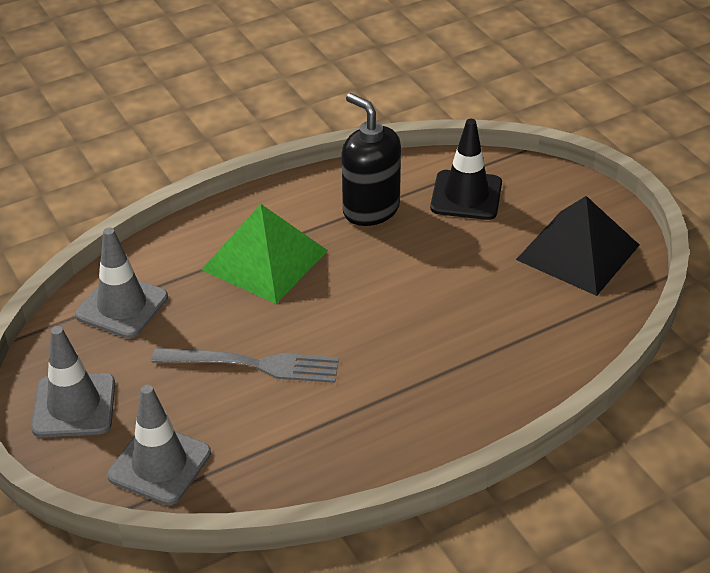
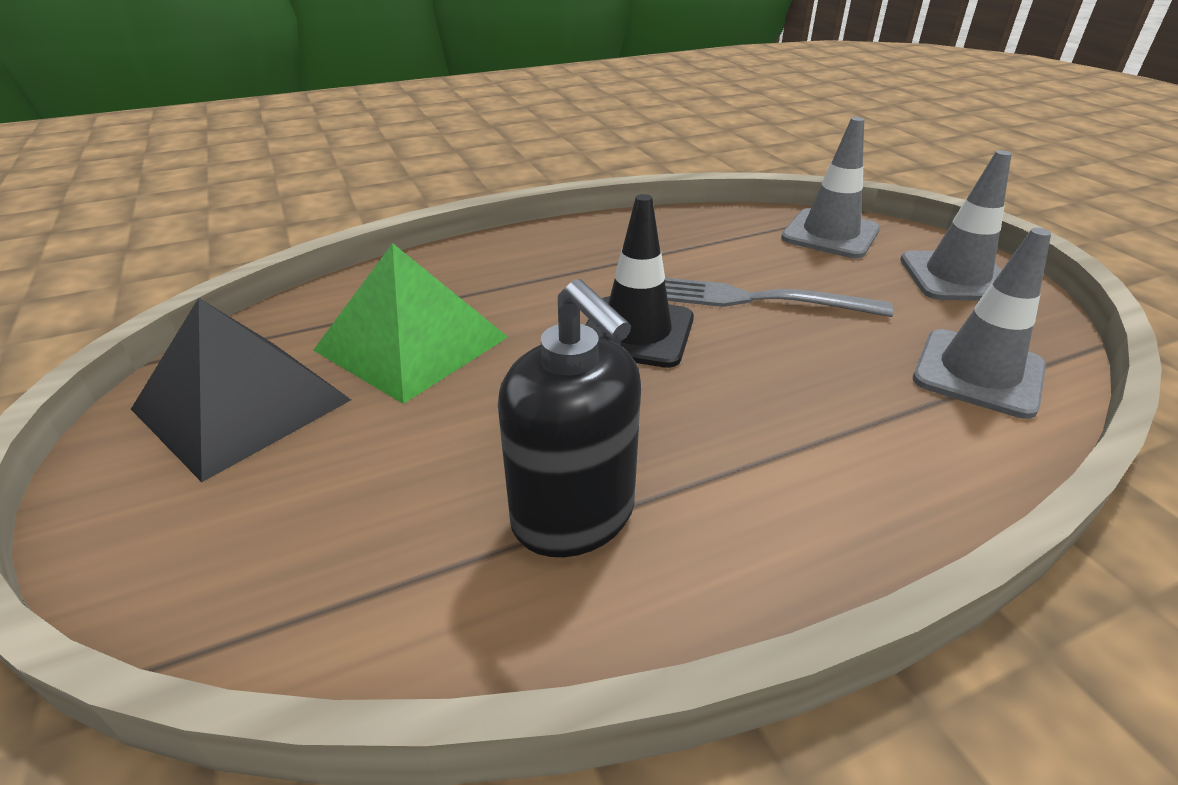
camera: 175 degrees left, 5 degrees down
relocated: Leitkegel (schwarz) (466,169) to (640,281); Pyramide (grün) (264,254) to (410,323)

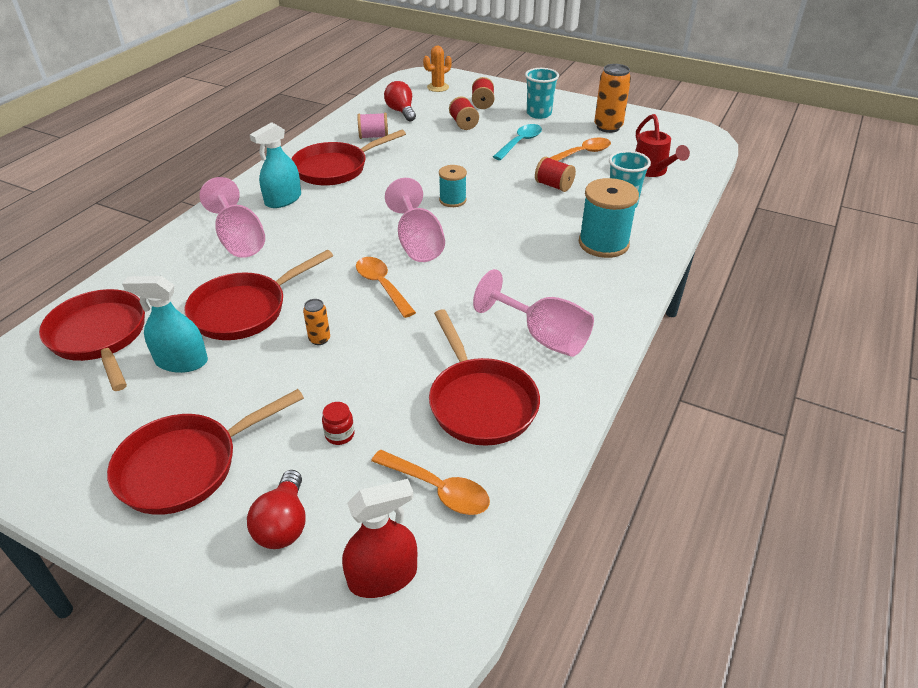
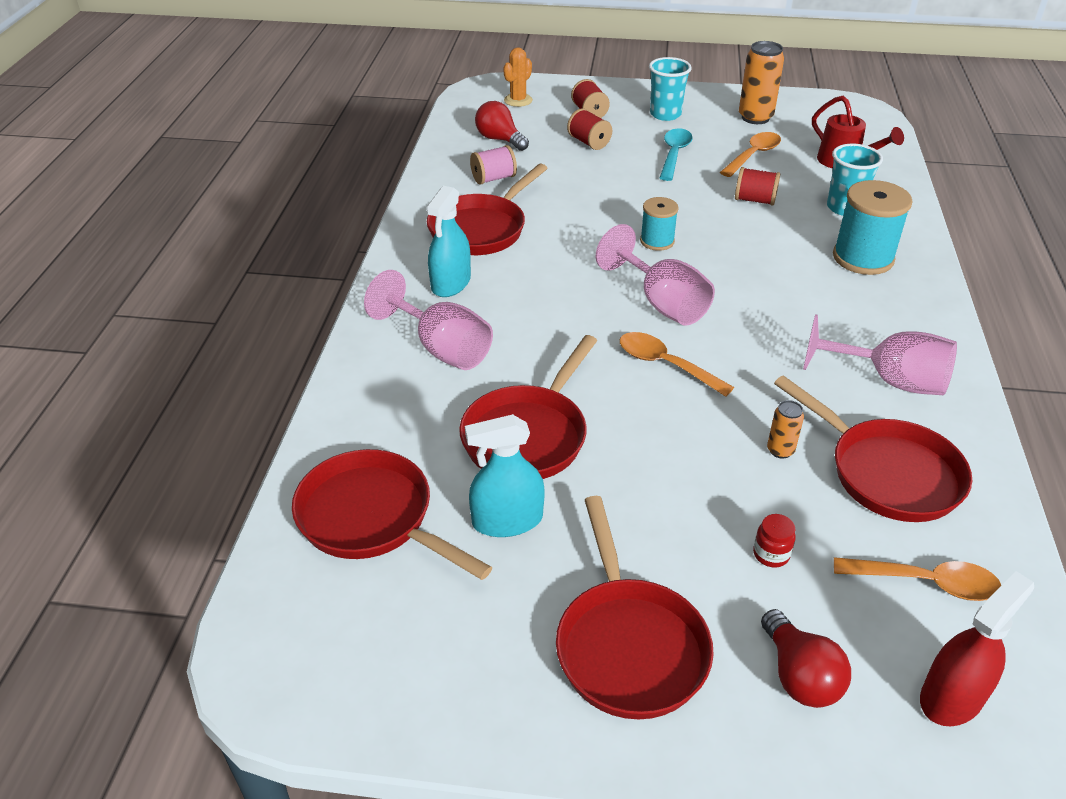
camera: 20 degrees left, 0 degrees up
relocated: Dose (orange) (316,322) to (785,429)
spun: Pfanne (rot) (205,452) = (635,607) 45 degrees counterclockwise

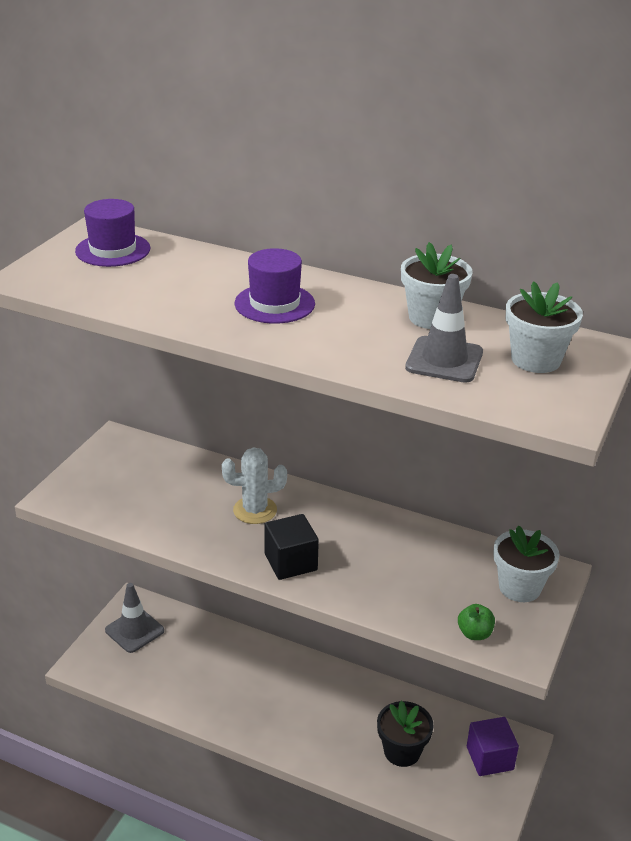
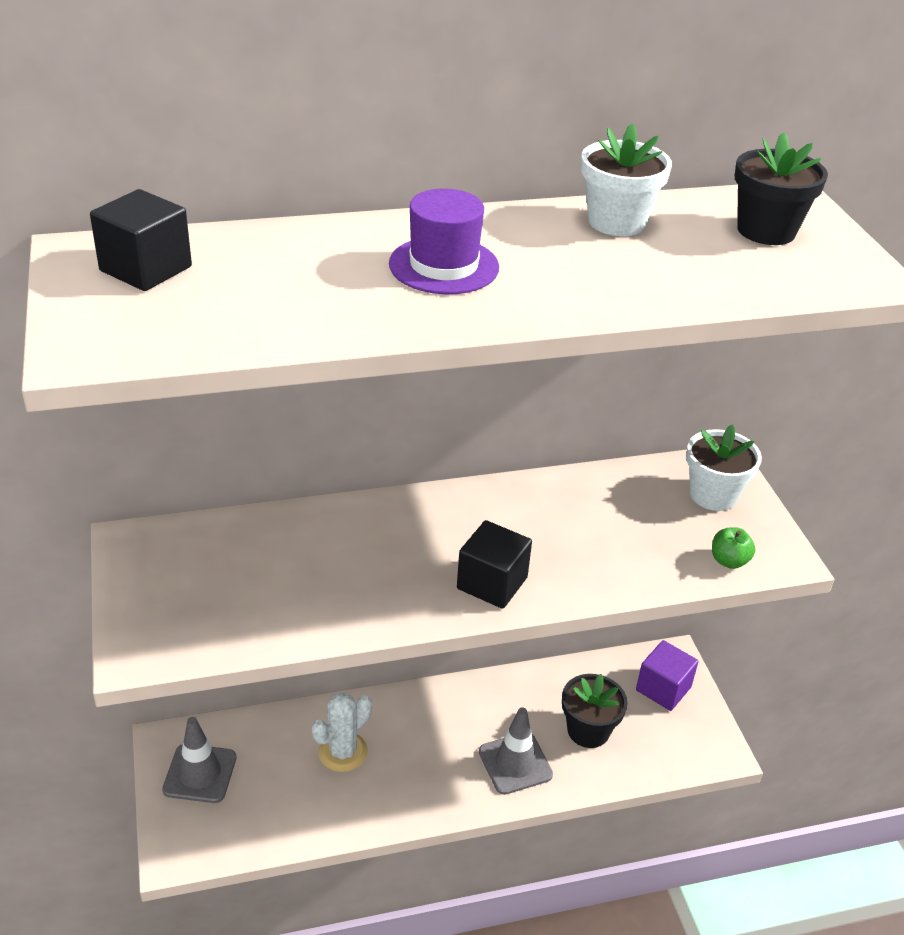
camera: 40 degrees left, 5 degrees up
relocated: Leitkegel (grau) (444,328) to (516,751); Kaktus (weiß) (254,485) to (342,732)
exchanged: Hut (lila) (112,233) to Kubus (schwarz) (141,240)
colour: Blumentopf (weiß) (544,327) to Blumentopf (schwarz) (781,188)

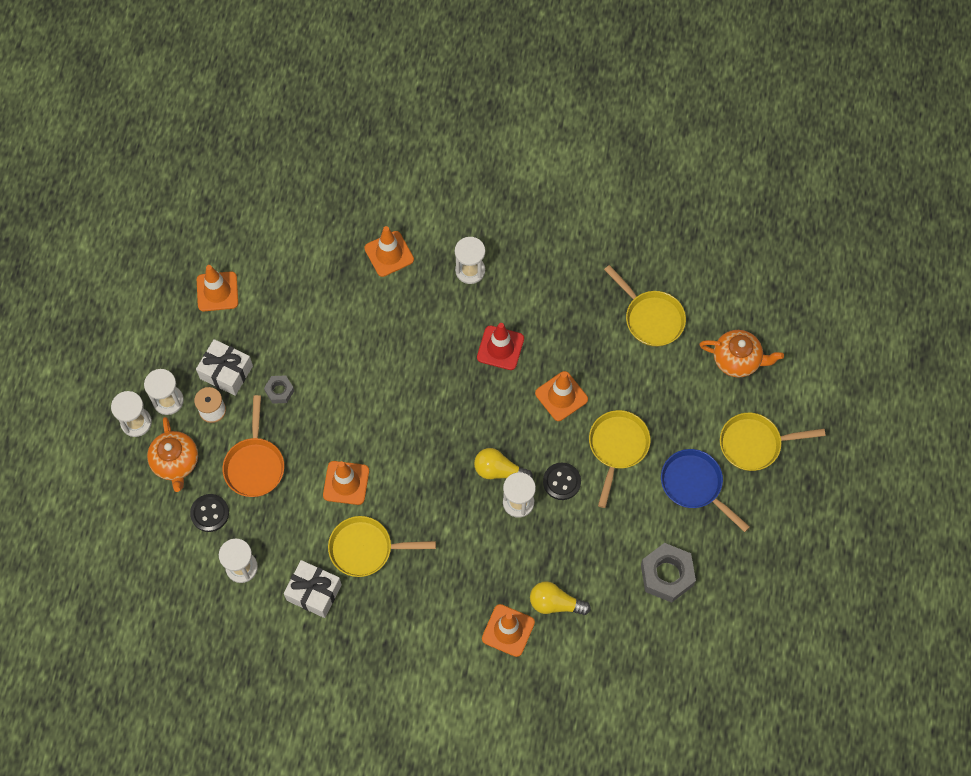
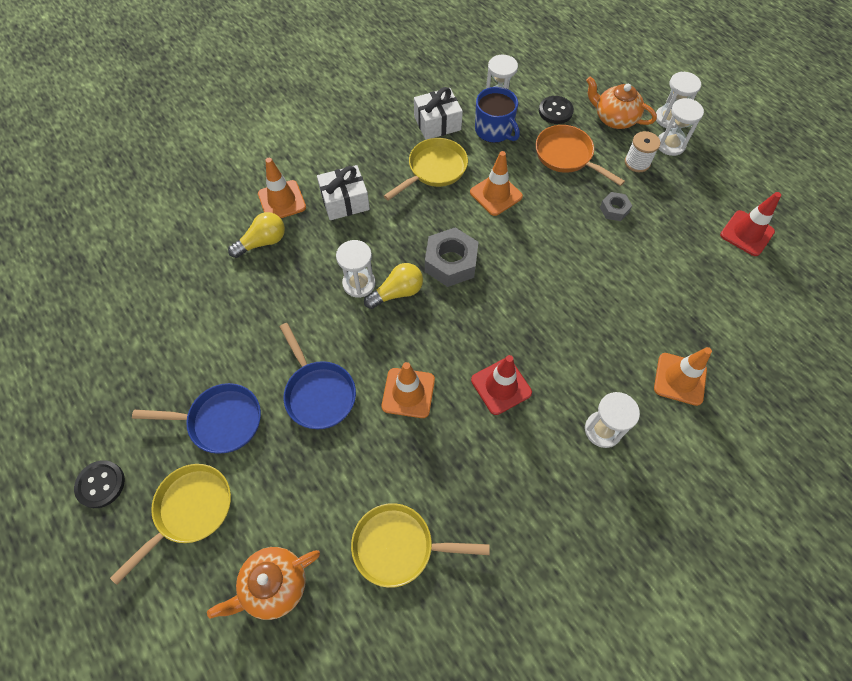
camera: 135 degrees right, 5 degrees down
appeared: Tasse (blau) (497,115)
relocated: Geschenk (weiß) (224,367) to (343,192); Knopf (schwarz) (562,481) to (99,484); Sechskantmutter (grau) (668,573) to (451,257)
colour: Leitkegel (orange) (217,288) to Leitkegel (rot) (750,224); Pfanne (gelb) (620,459) to Pfanne (blau) (318,376)

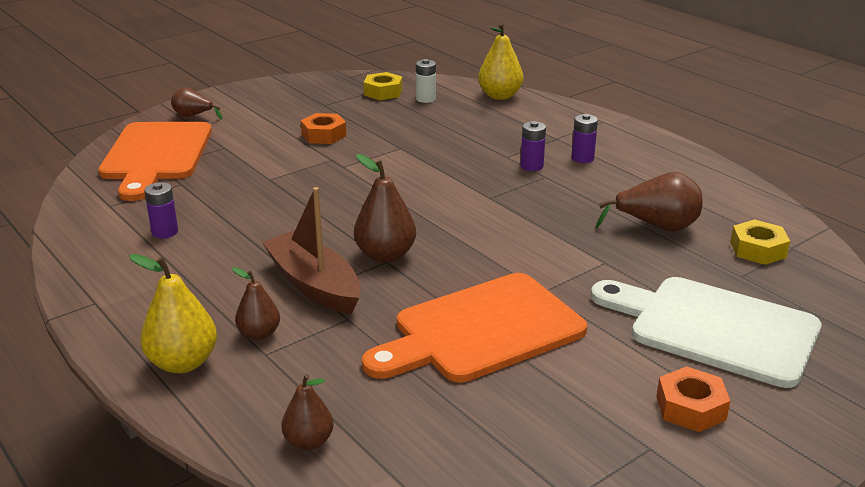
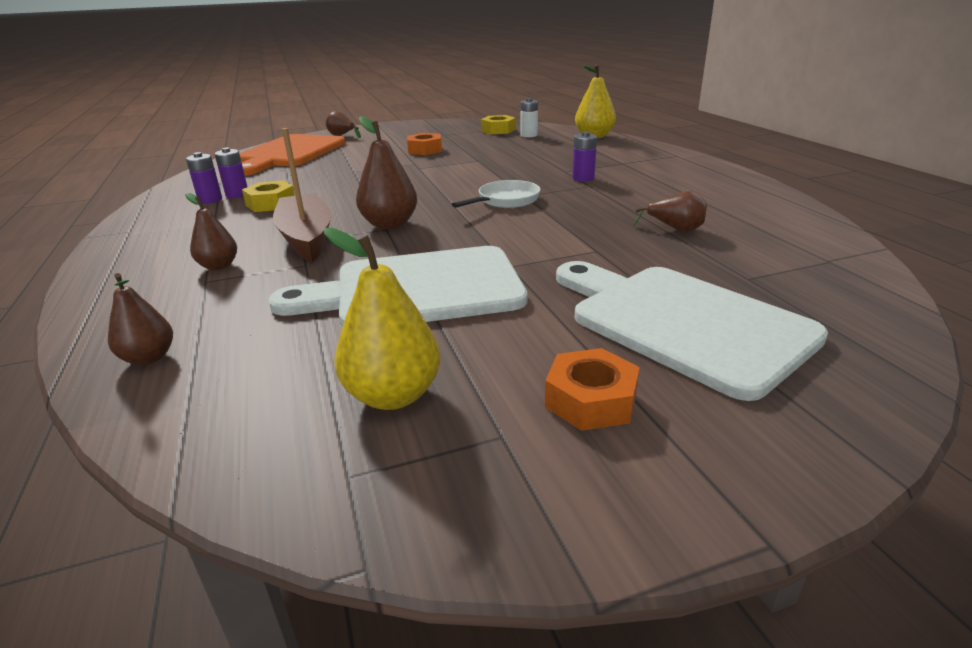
camera: 20 degrees right, 0 degrees up
appeared: Pfanne (weiß) (496,194)
relocated: Batterie (lila) (584,138) to (204,178); Sechskantmutter (gelb) (760,242) to (268,196); Birne (gelb) (173,313) to (382,319)
colour: Schneidebrett (orange) (474,327) to Schneidebrett (weiß) (398,286)
size: Birne (braun) (649,202) = (670,211) x0.63

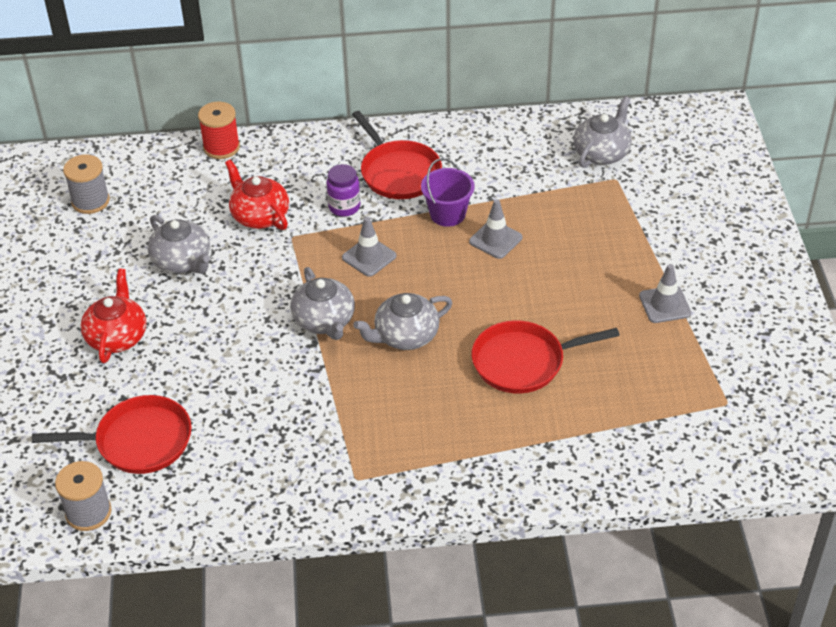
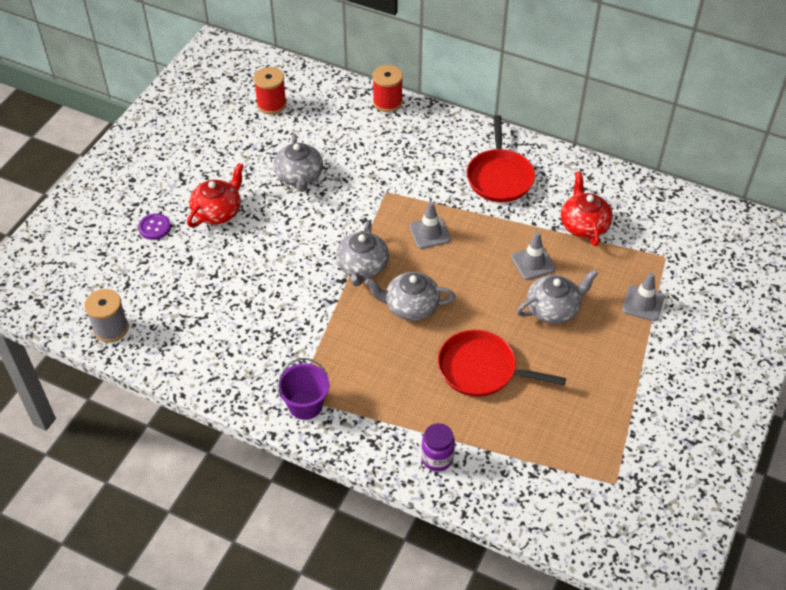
camera: 30 degrees right, 5 degrees up
missing: Pfanne (rot) (112,434)
appeared: Knopf (lila) (154,226)
relocated: Teekanne (grau) (602,132) to (557,296); Eimer (lila) (448,192) to (303,389); Teekanne (rot) (257,194) to (587,208); Einmachglas (lila) (343,190) to (438,447); Leitkegel (grau) (665,293) to (643,296)
colour: Garnrolle (grau) (86,184) to Garnrolle (rot) (270,90)

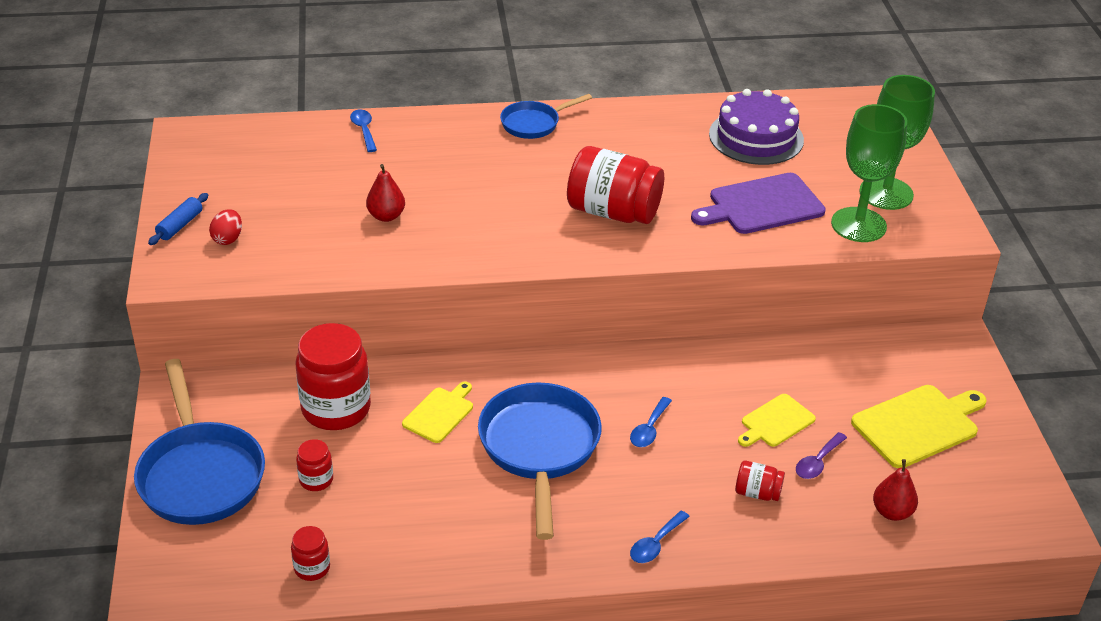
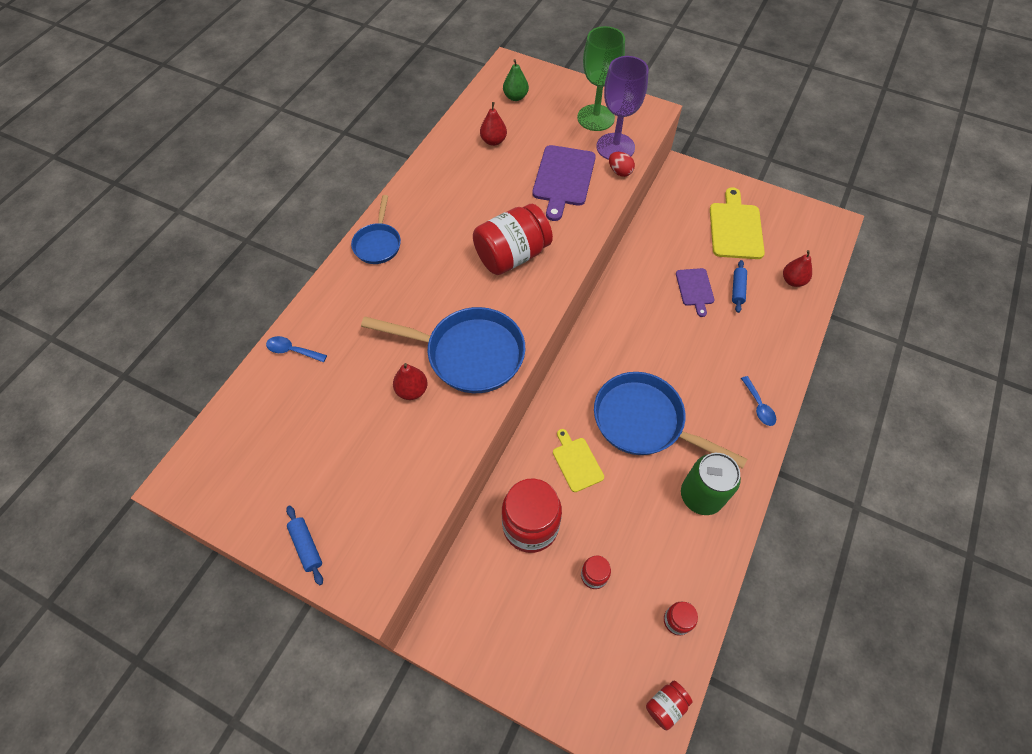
camera: 55 degrees left, 20 degrees up
missing: Löffel (blau) (651,422)
appeared: Birne (grün) (516,80); Dose (grün) (711,484)
relocated: Ei (rot) (225,227) to (622,164); Pfanne (blau) (199,442) to (443,350); Einmachglas (rot) (760,481) to (669,705)
exchanged: Kuchen (lila) (756,127) to Birne (rot) (493,124); Löffel (lila) (821,455) to Nudelholz (blau) (739,286)
colour: Kelch (grün) (869,173) to Kelch (lila) (623,108); Schneidebrett (gelb) (777,420) to Schneidebrett (lila) (695,292)

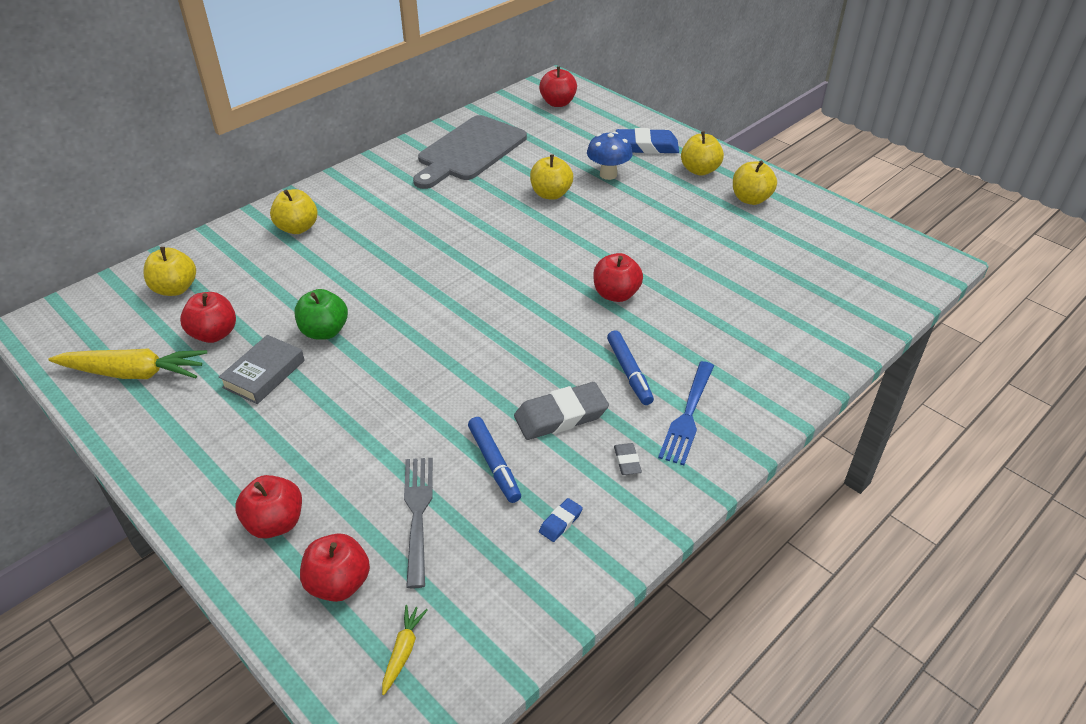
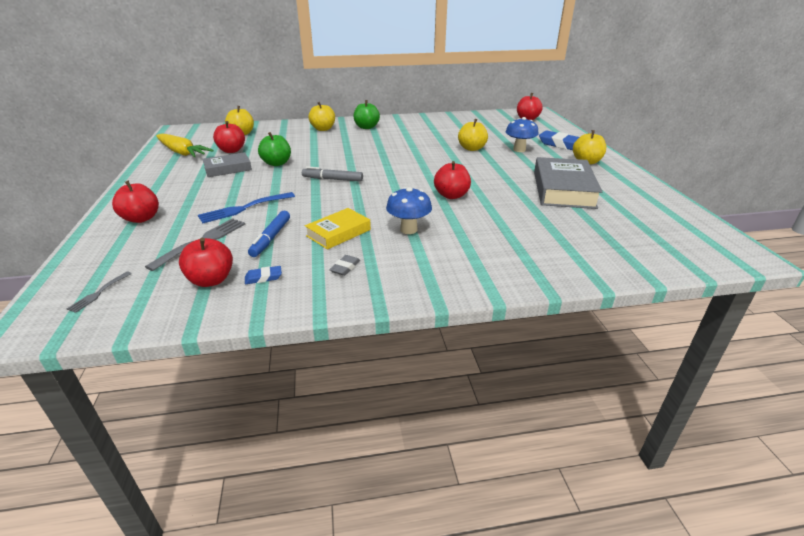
camera: 35 degrees right, 10 degrees down
missing: Schneidebrett (grau) (470,152); Apfel (gelb) (755,183)
appeared: Apfel (grün) (367,114); Buch (grau) (568,183); Filzstift (grau) (332,174)
relocated: Gabel (blau) (686,413) to (246,207); Apfel (rot) (335,567) to (206,262)
exchanged: Filzstift (blau) (630,367) to Pilz (blau) (409,210); Radiergummi (grau) (561,411) to Buch (gelb) (338,229); Karotte (gelb) (405,650) to Gabel (grau) (99,292)

